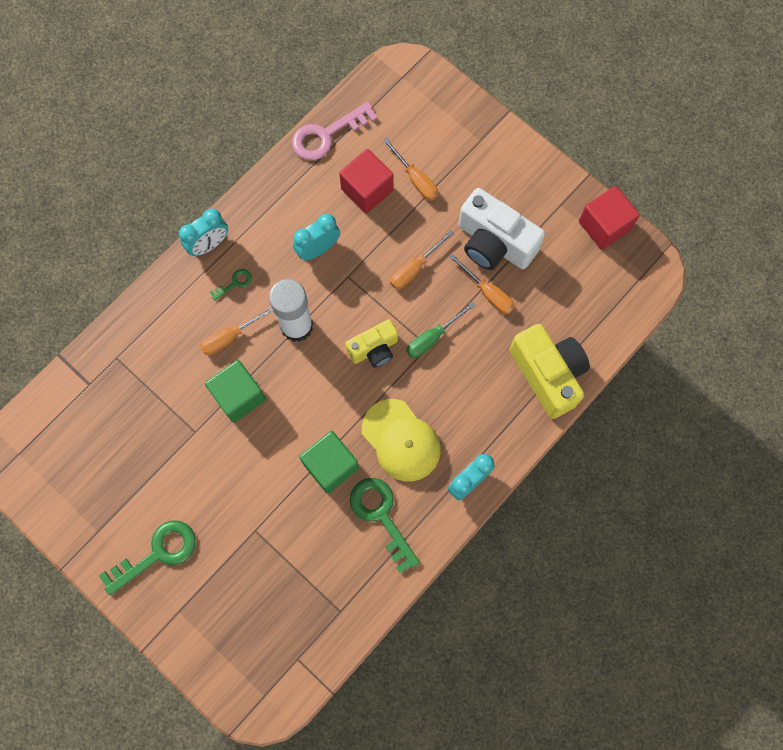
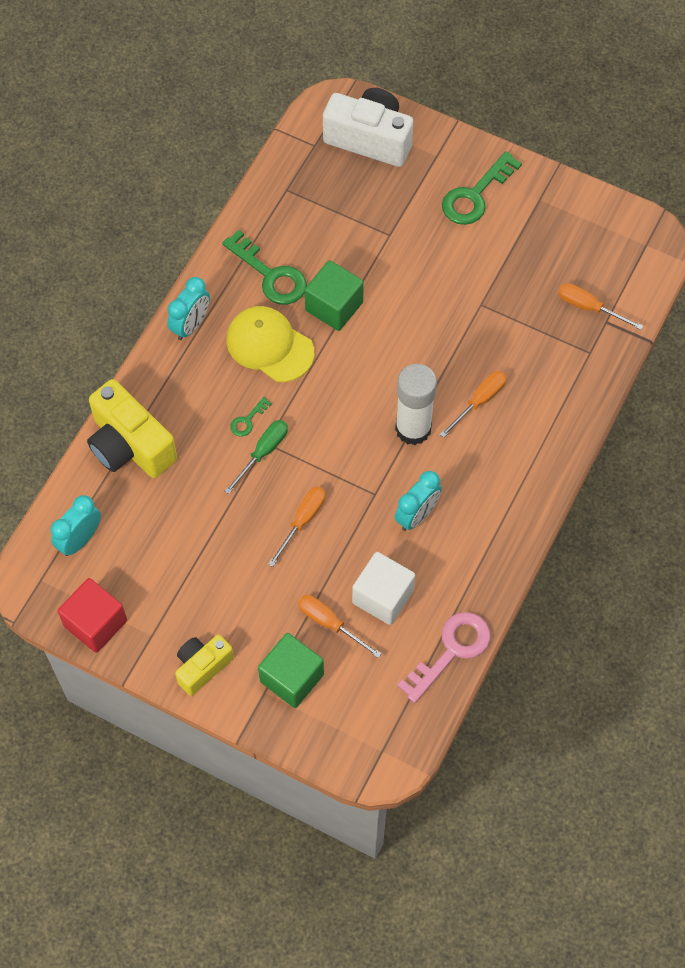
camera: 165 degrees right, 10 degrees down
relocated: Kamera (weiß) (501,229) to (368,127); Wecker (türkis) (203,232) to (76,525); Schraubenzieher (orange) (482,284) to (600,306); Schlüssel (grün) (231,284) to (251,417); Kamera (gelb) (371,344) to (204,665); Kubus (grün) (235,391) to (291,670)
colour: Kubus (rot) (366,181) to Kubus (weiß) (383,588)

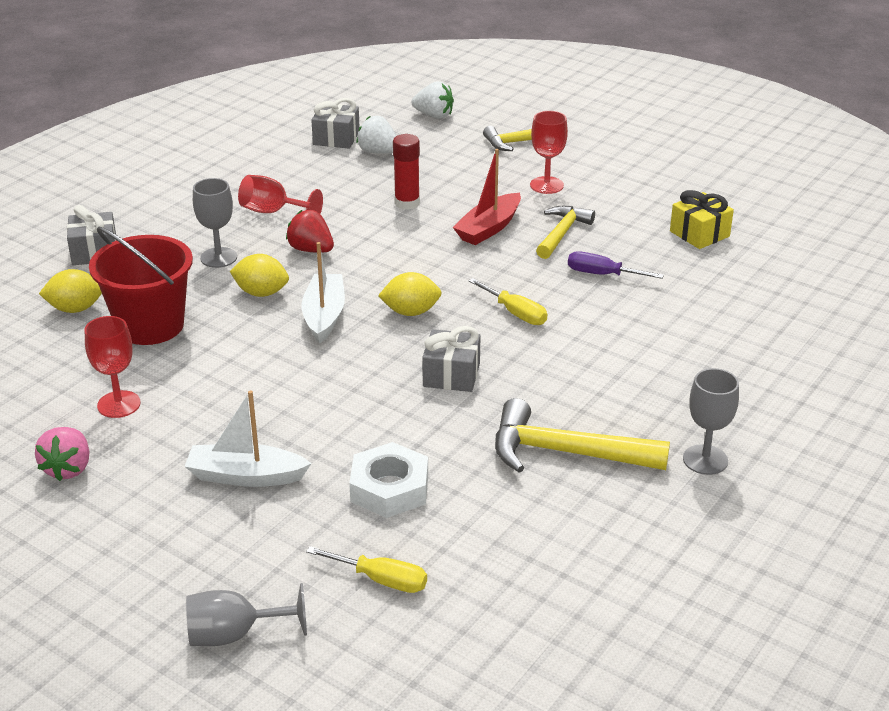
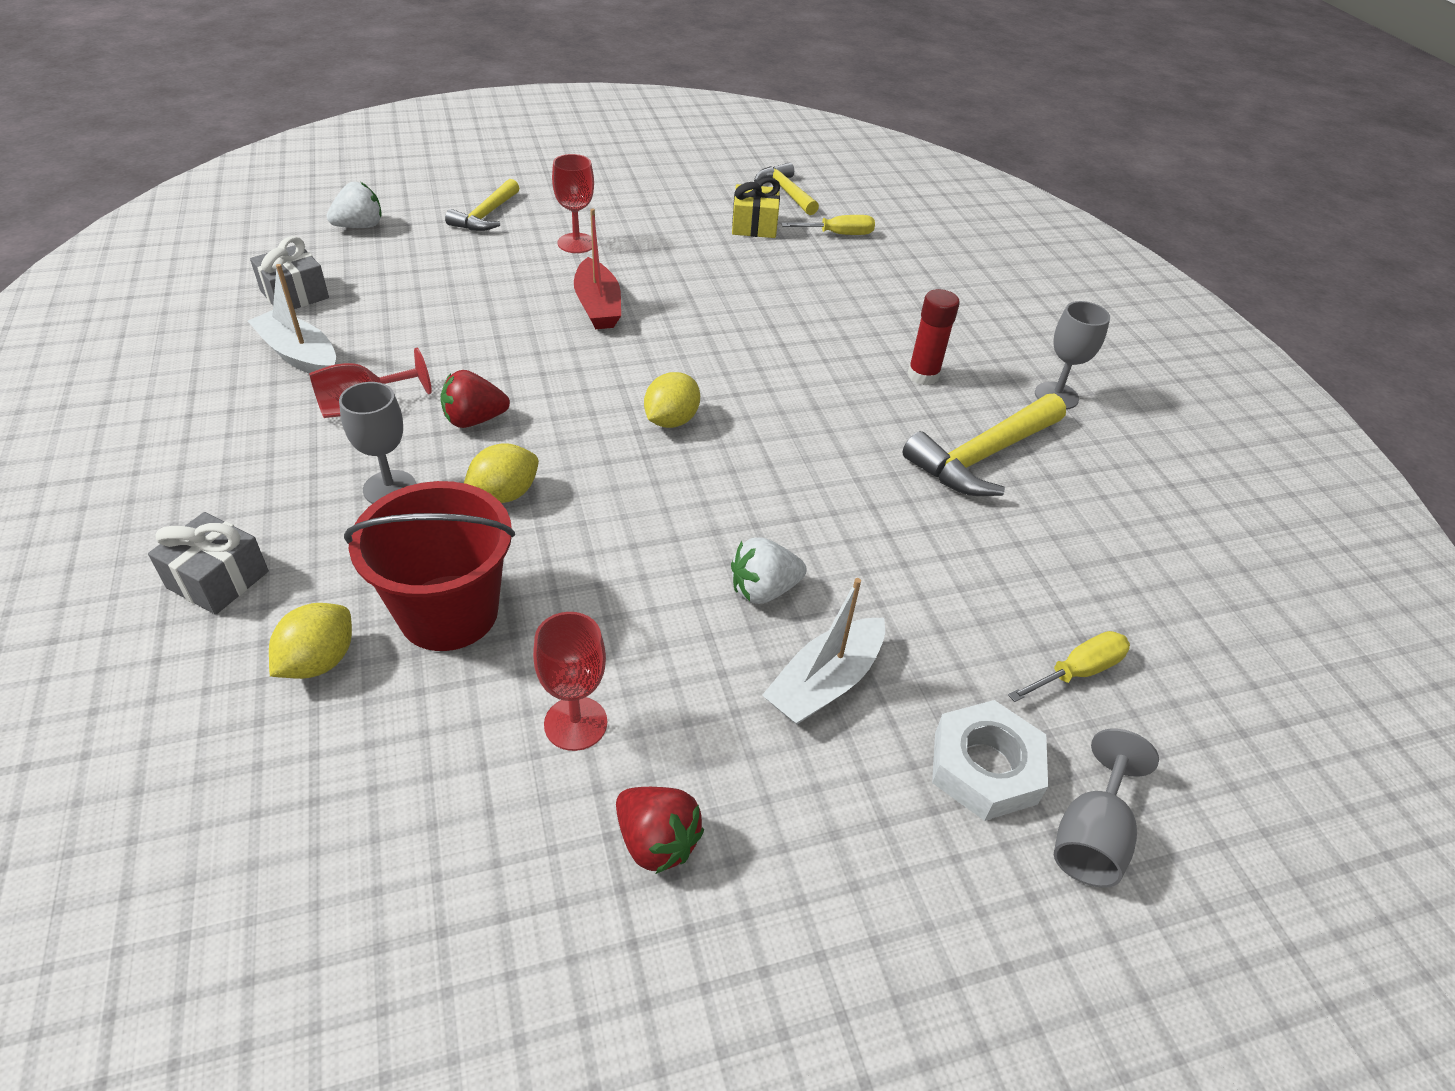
camera: 55 degrees left, 10 degrees up
missing: Schraubenzieher (lila) (616,265); Geschenk (grau) (451,359)
relocated: Erdbeere (weiß) (376,135) to (769,570); Klebestift (rot) (406,172) to (933,337); Hammer (gelb) (565,232) to (786,188); Boot (weiß) (323,293) to (292,319); Schraubenzieher (gelb) (507,301) to (828,225); Sechskantmutter (weiß) (388,480) to (990,760)
colour: Erdbeere (rosa) (62,454) to Erdbeere (rot) (660,830)

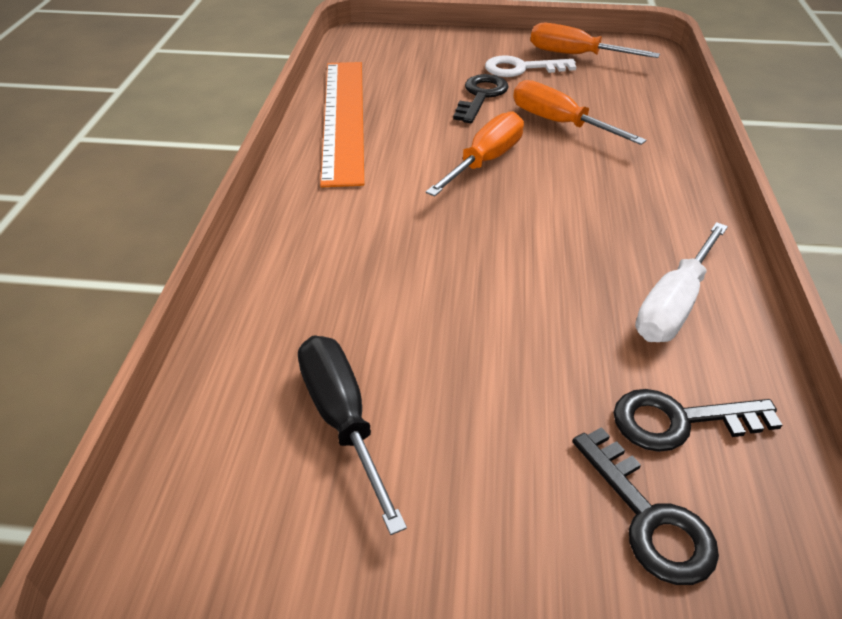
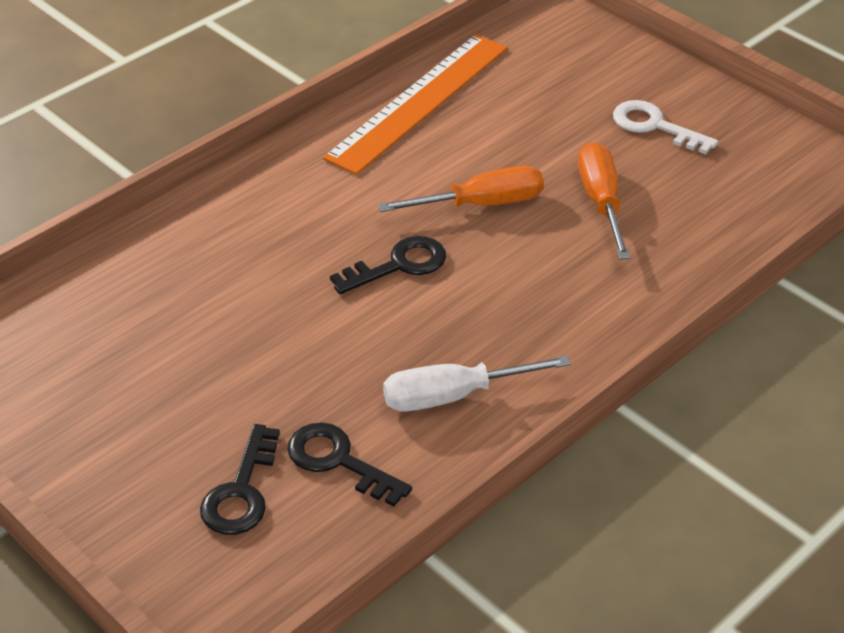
camera: 40 degrees right, 0 degrees up
missing: Schraubenzieher (orange) (595,40); Schraubenzieher (schwarz) (352,435)
relocated: Schlüssel (schwarz) (481,98) to (388,265)

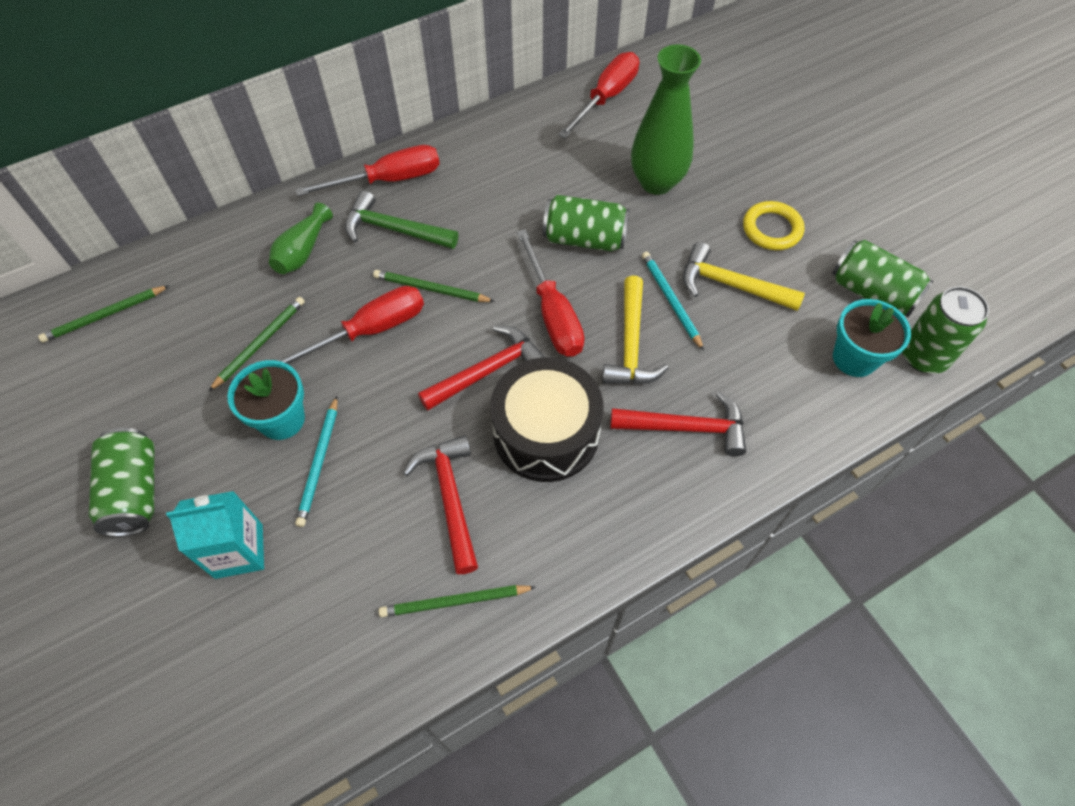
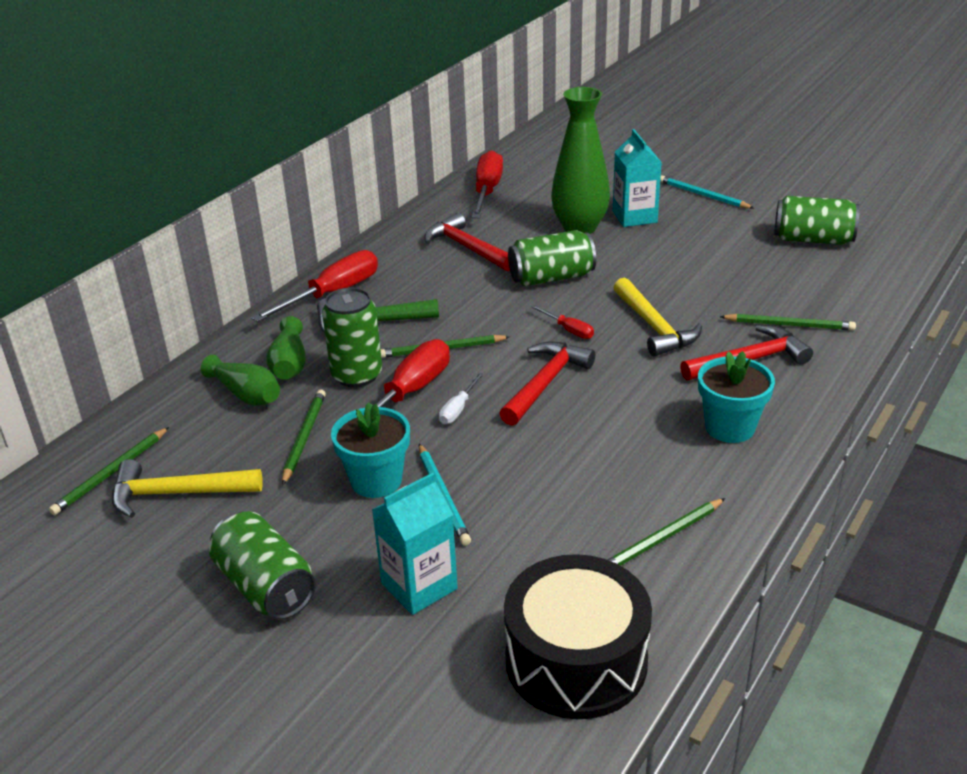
camera: 25 degrees left, 25 degrees down
missing: Ring (gelb) (773,225)
appeared: Getränkekarton (türkis) (637,178); Bleistift (grün) (788,322); Vase (grün) (240,380); Schraubenzieher (weiß) (461,398)
relocated: Hammer (gelb) (744,276) to (187,488); Bleistift (türkis) (673,301) to (707,192); Dose (grün) (945,330) to (352,337); Blumentopf (türkis) (872,338) to (736,397); Trommel (schwarz) (547,419) to (578,636); Hammer (rot) (440,504) to (467,242)
size: Schraubenzieher (rot) (551,293) = (562,322) x0.49

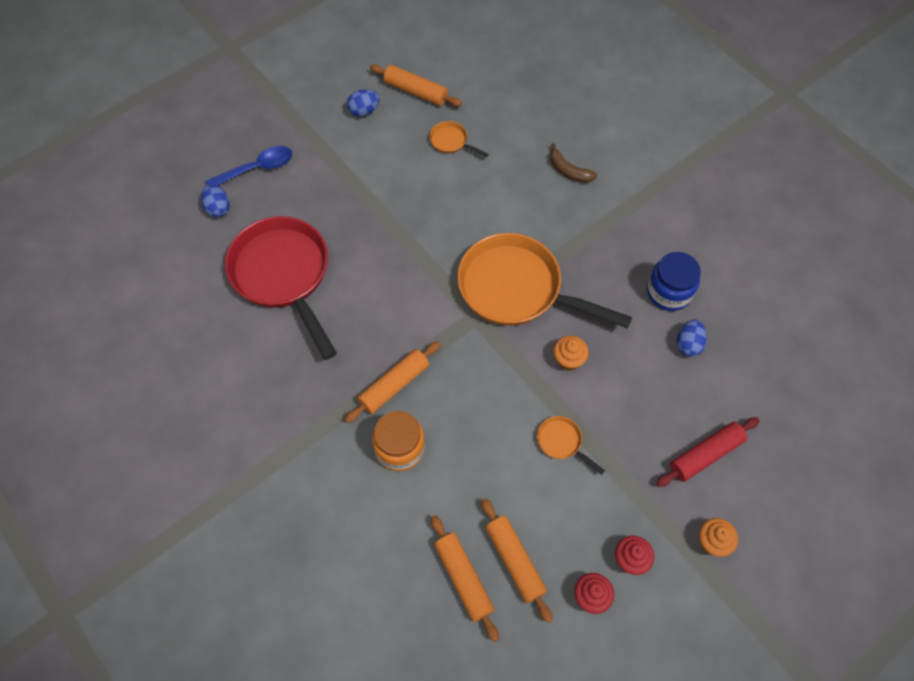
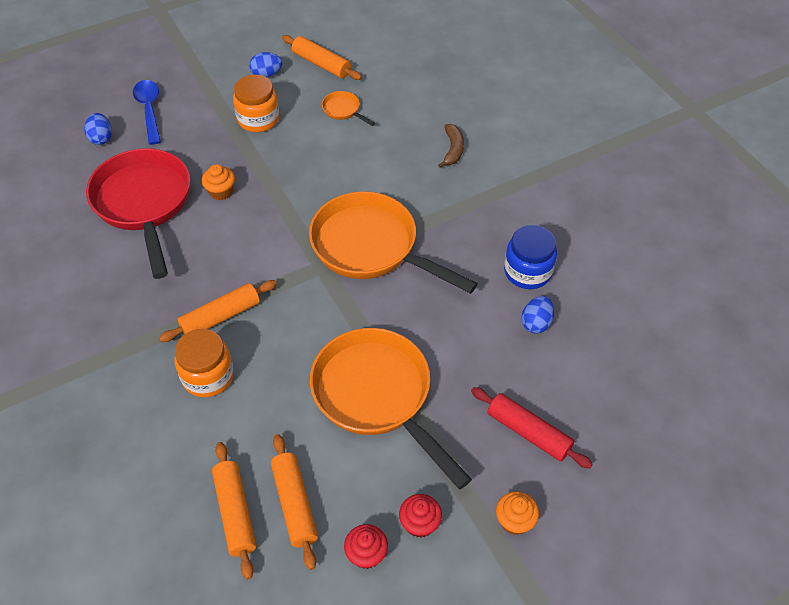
camera: 10 degrees right, 10 degrees down
appeared: Einmachglas (orange) (256,103)
relocated: Muffin (orange) (571,353) to (218,182)
spun: Banane (braun) (573,163) = (451,146) 135 degrees counterclockwise; Löffel (blau) (248,166) = (147,112) 90 degrees counterclockwise; Nudelholz (rot) (708,452) = (532,428) 60 degrees clockwise
size: Pfanne (orange) (571,445) = (391,408) x2.47

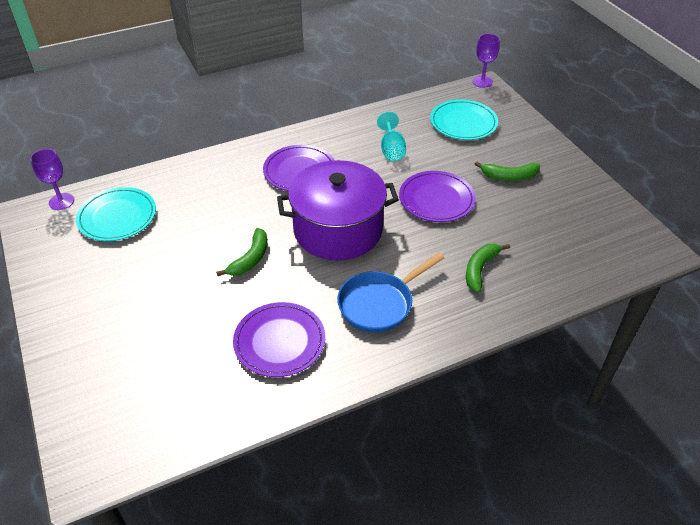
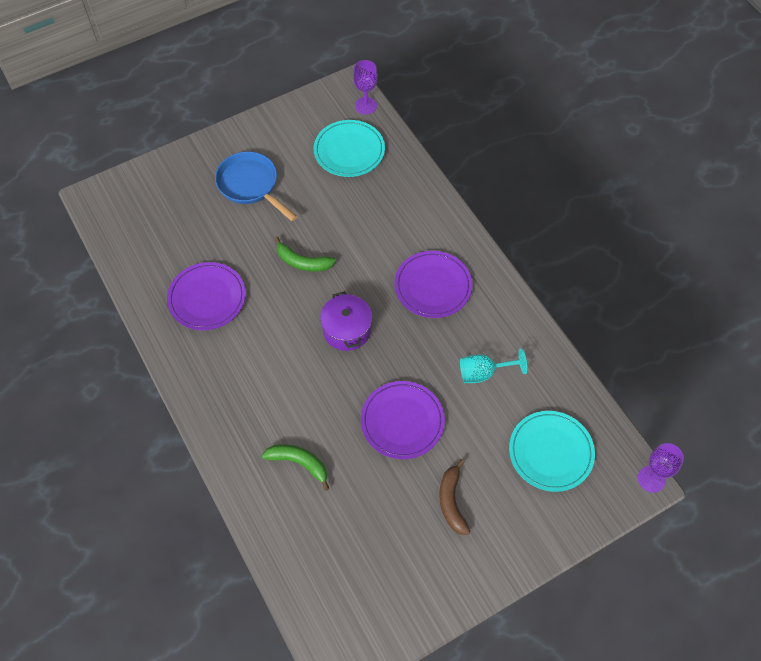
camera: 85 degrees right, 15 degrees up
relocated: Pfanne (blau) (390,293) to (256,186)
colour: Banane (grün) (507,171) to Banane (braun) (455,497)
size: Kochtopf (lila) (338,210) = (346,321) x0.54

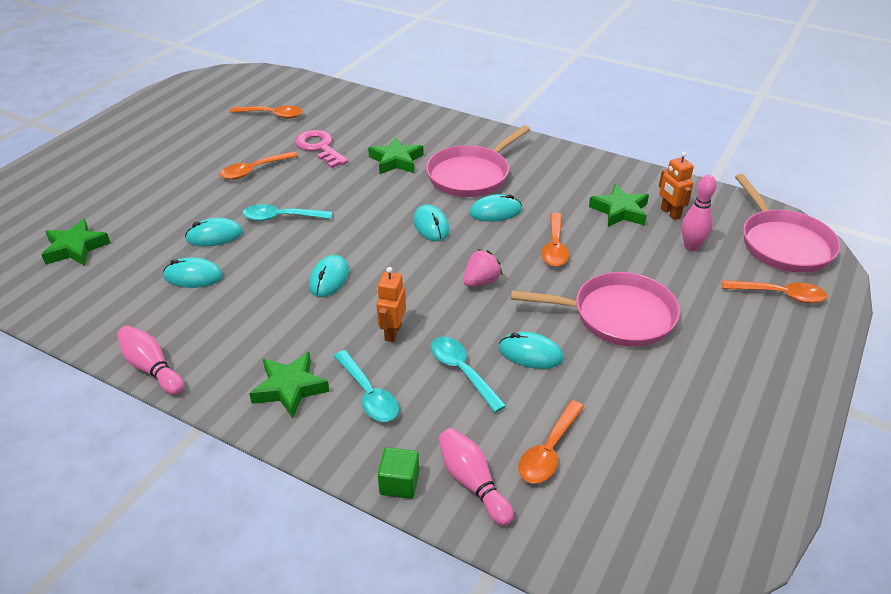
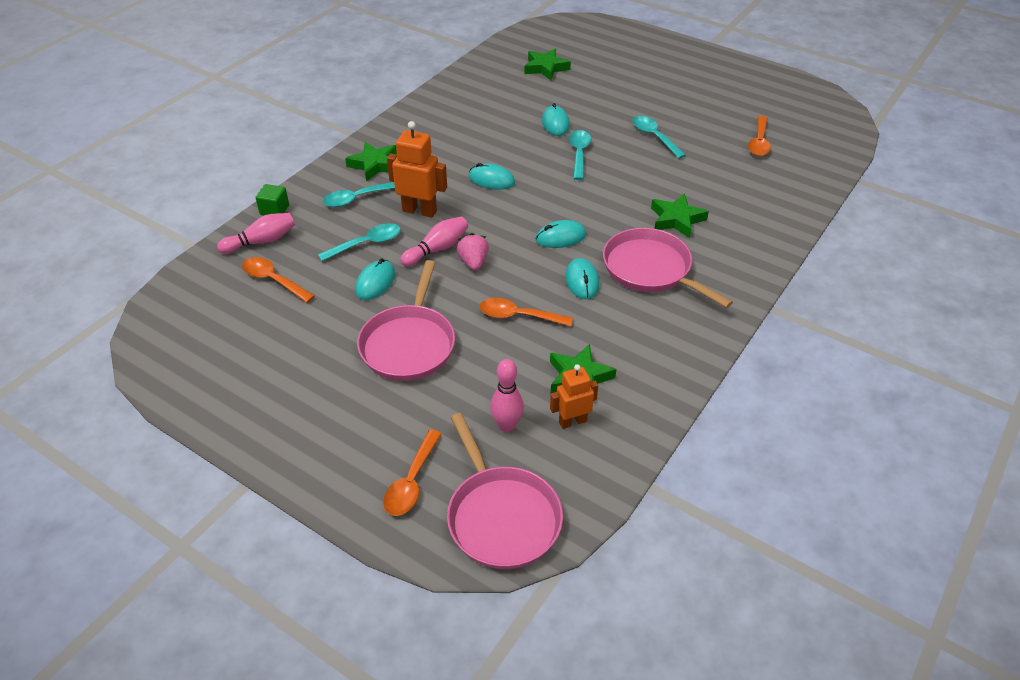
camera: 95 degrees right, 5 degrees up
missing: Schlüssel (rosa) (321,149); Computermaus (türkis) (193,273)
relocated: Bowlingkegel (rosa) (150,360) to (434,241)
colour: Löffel (orange) (259,165) to Löffel (türkis) (659,137)
spun: Pfanne (rosa) (788,223) = (505,491) 105 degrees counterclockwise; Erdbeere (rosa) (483,268) = (473,252) 150 degrees counterclockwise
size: Roboter (orange) (391,304) = (417,169) x1.54

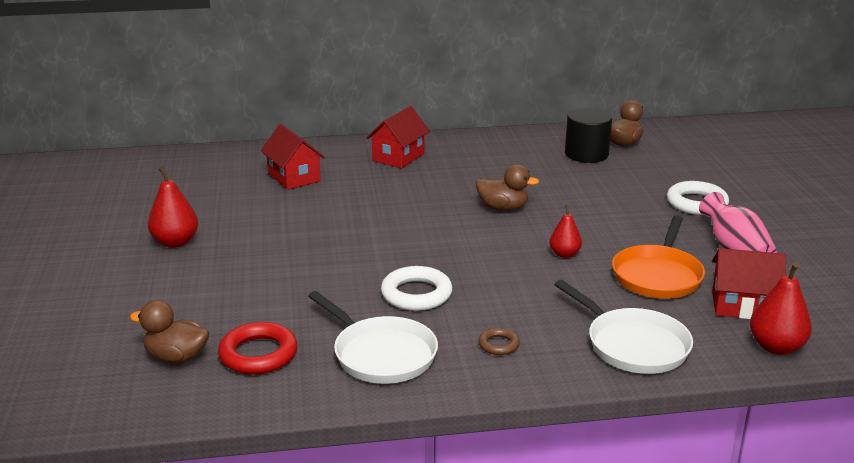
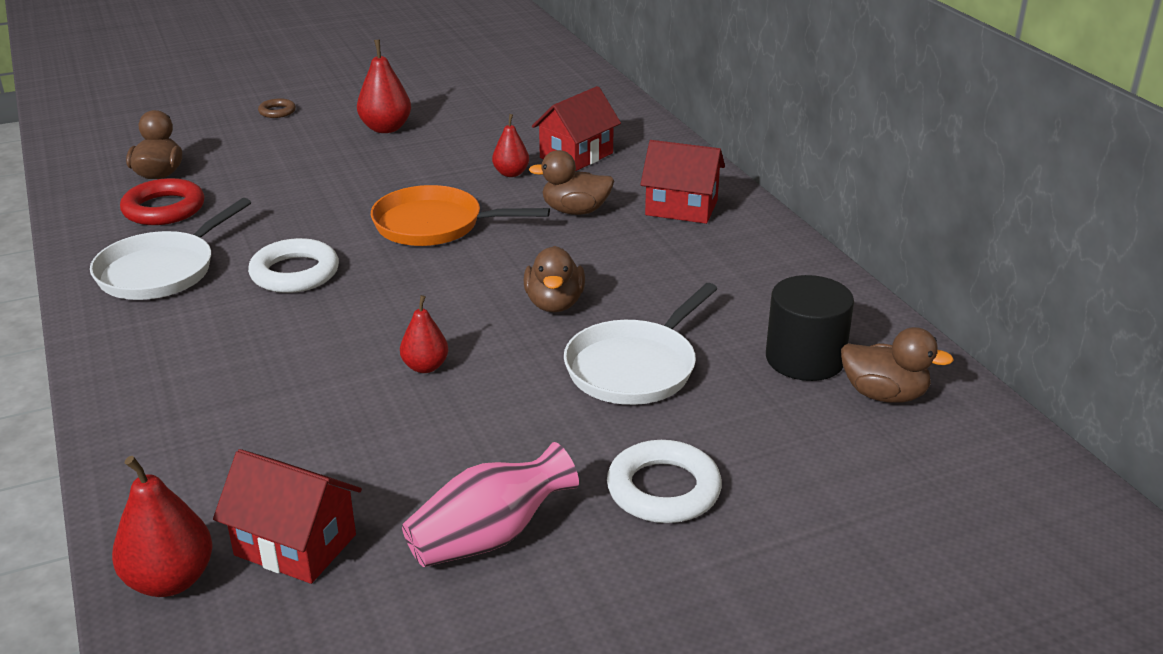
camera: 75 degrees right, 5 degrees up
appeared: Birne (rot) (510,145); Ente (braun) (571,182)
relocated: Pfanne (orange) (658,257) to (460,215); Pfanne (weiß) (623,327) to (640,344); Ring (braun) (499,341) to (277,108)
spun: Haus (rot) (749,283) = (287,516) 60 degrees counterclockwise

